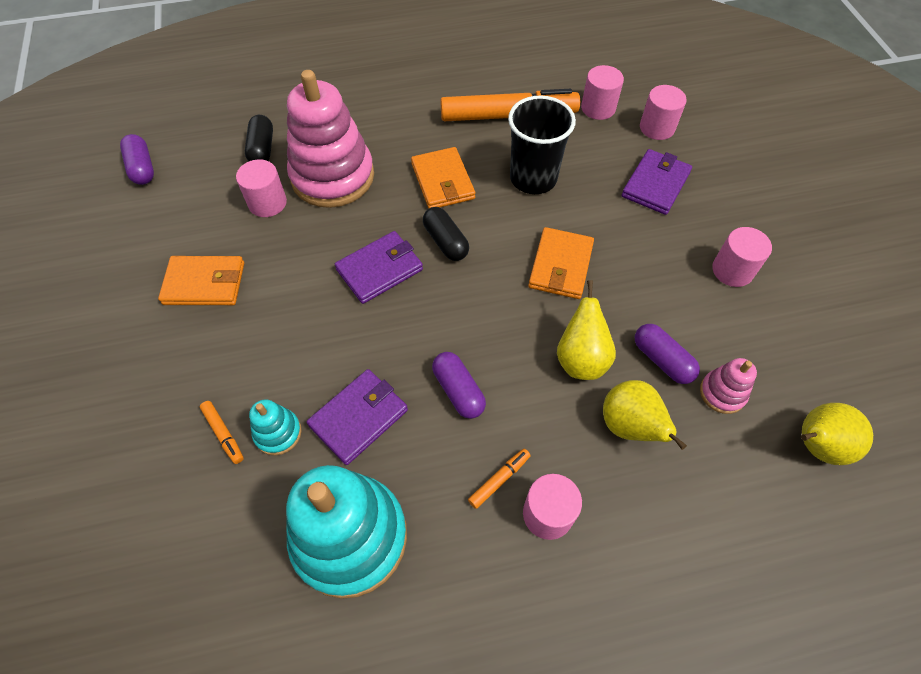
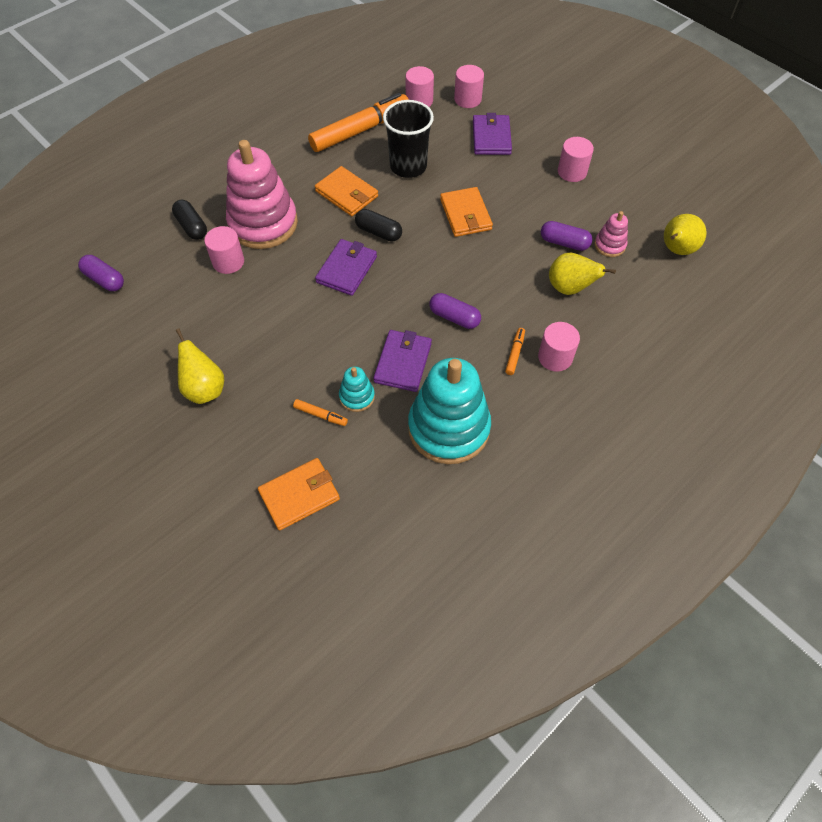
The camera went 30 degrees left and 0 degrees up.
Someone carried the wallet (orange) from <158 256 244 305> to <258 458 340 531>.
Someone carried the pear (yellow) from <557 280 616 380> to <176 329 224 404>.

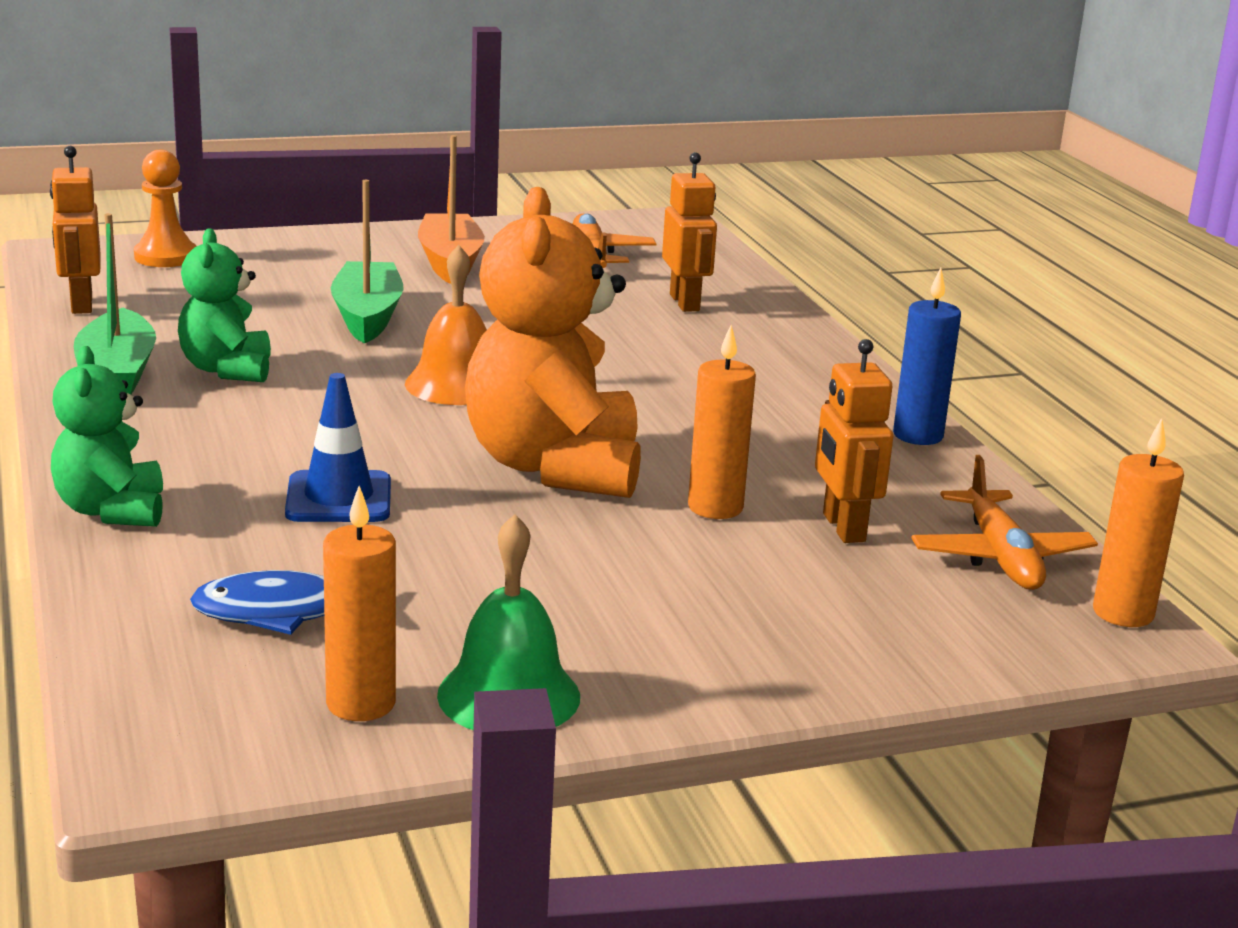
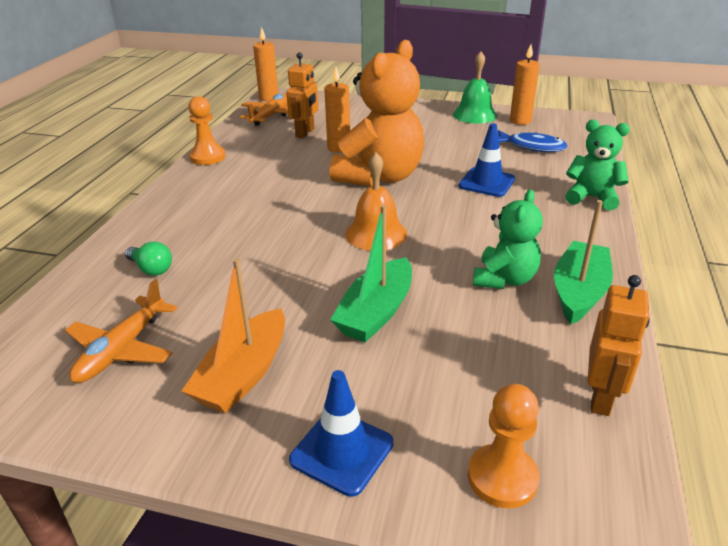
The camera went 145 degrees left and 10 degrees up.
Someone rotated the teddy bear (green) at <51 346 163 527> by 90 degrees counterclockwise.
Someone swapped the robot (orange) at <662 152 717 312> for the light bulb (green) at <125 241 172 276>.
Someone swapped the candle (blue) at <893 268 961 445> for the pawn (orange) at <188 96 225 165>.
Someone put down the traffic cone (blue) at <289 370 394 497>.

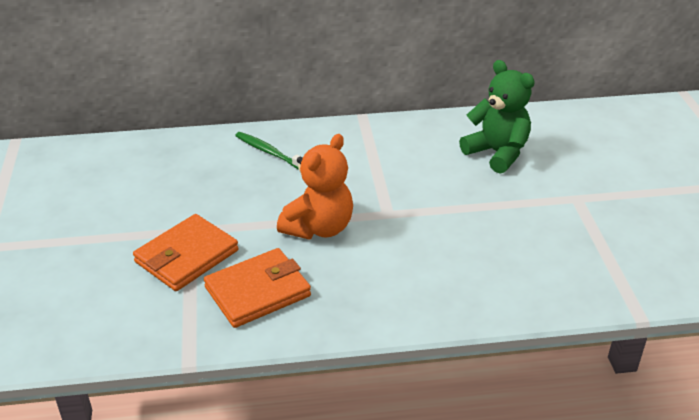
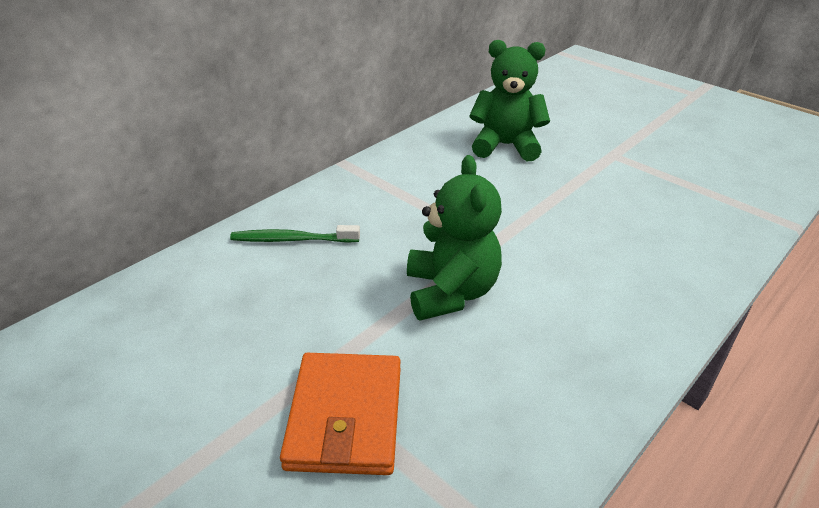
The camera went 40 degrees left and 0 degrees up.
Someone took away the wallet (orange) at <204 248 311 328>.
Someone repainted the teddy bear (orange) at <277 134 353 239>, which became the teddy bear (green) at <407 155 502 320>.

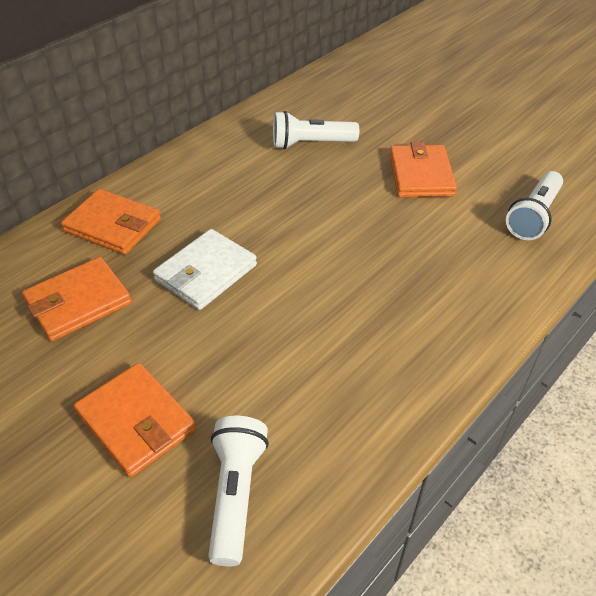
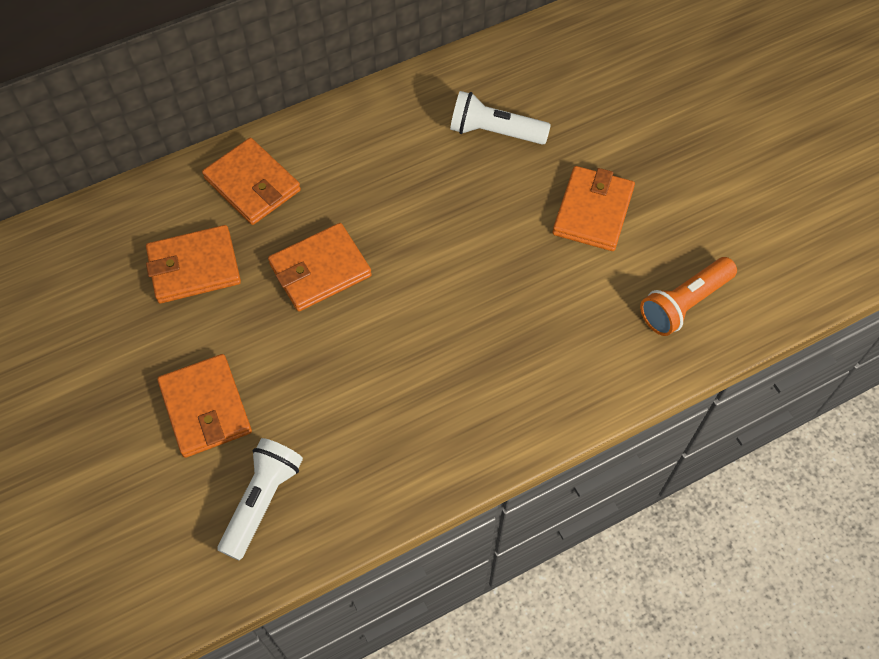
The camera went 20 degrees right and 15 degrees up.
Someone repainted the wallet (white) at <153 229 257 310>, which became the wallet (orange) at <268 223 372 312>.
Someone repainted the flashlight (white) at <506 171 563 240>, which became the flashlight (orange) at <640 257 737 336>.

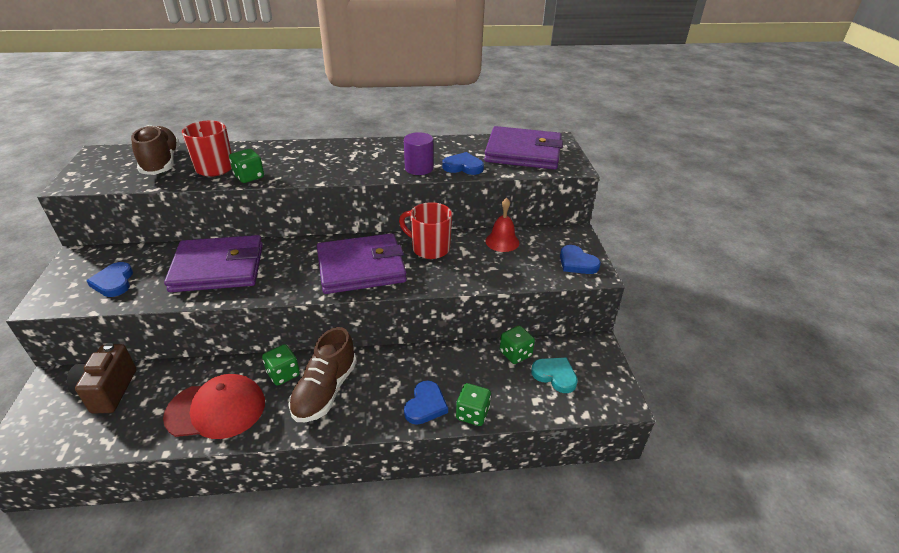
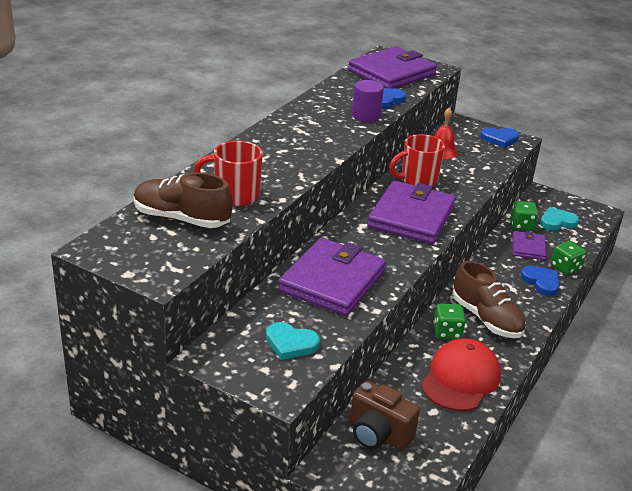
The camera went 55 degrees left and 5 degrees down.
Someone repainted the heart (blue) at <86 262 133 297>, which became the heart (turquoise) at <266 322 320 360>.
Someone took away the dice (green) at <229 149 264 183>.
Someone put down the wallet (purple) at <512 231 547 260>.

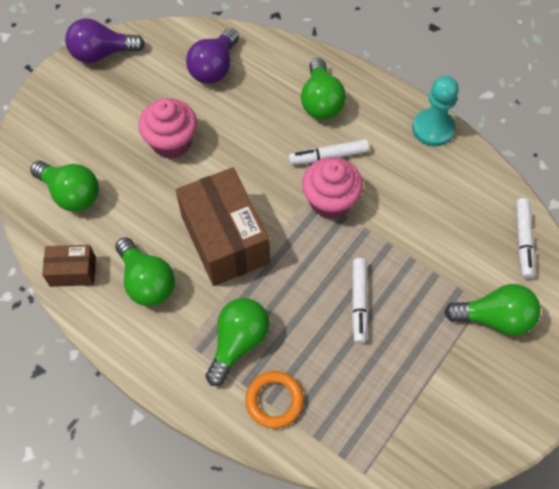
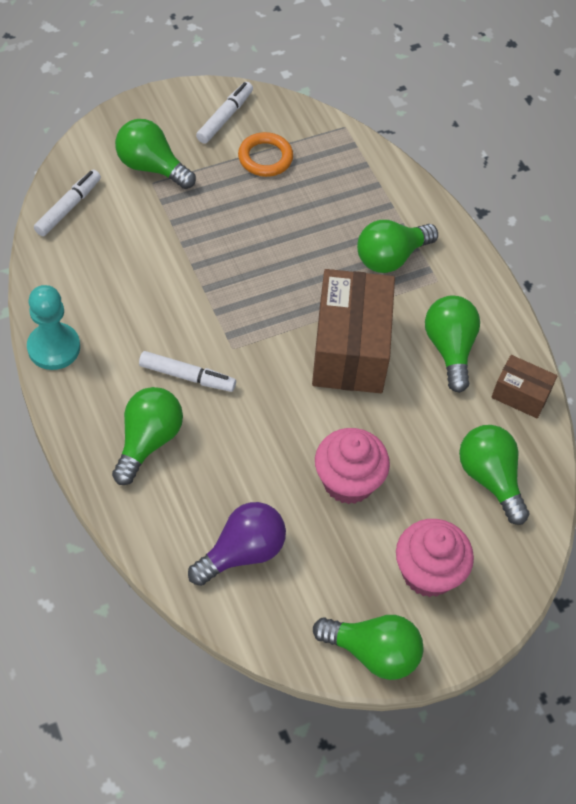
The camera went 155 degrees left and 5 degrees down.
Someone repainted the light bulb (purple) at <65 19 145 63>, which became the light bulb (green) at <313 615 424 680>.
Someone carried the ring (orange) from <245 371 304 429> to <238 132 293 177>.
Someone carried the cupcake (pink) from <302 157 363 219> to <396 519 474 597>.
Someone carried the marker (white) from <352 258 368 344> to <196 82 253 144>.

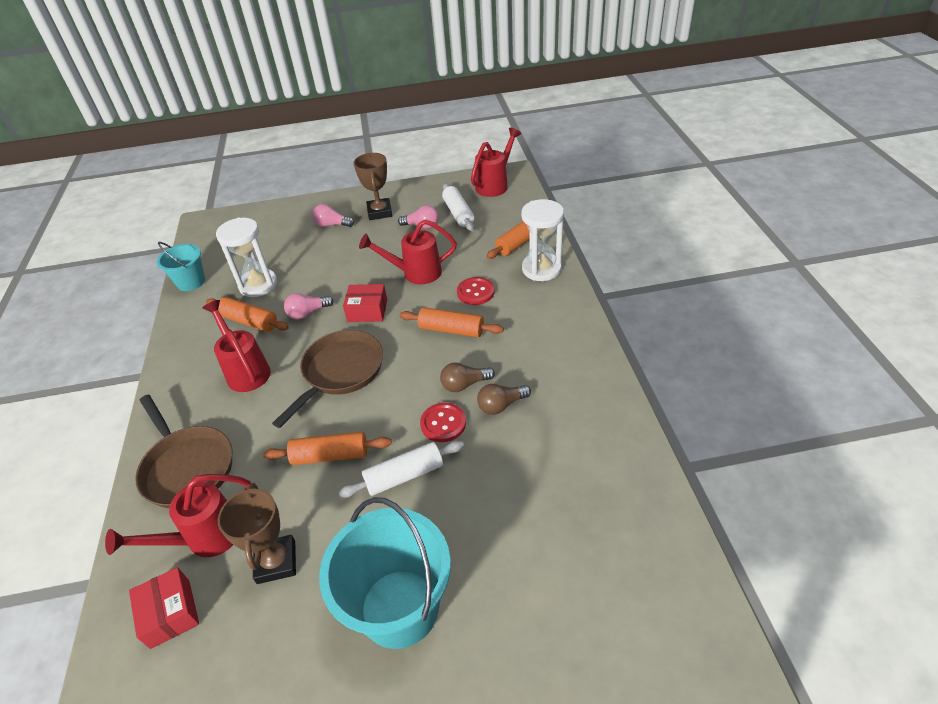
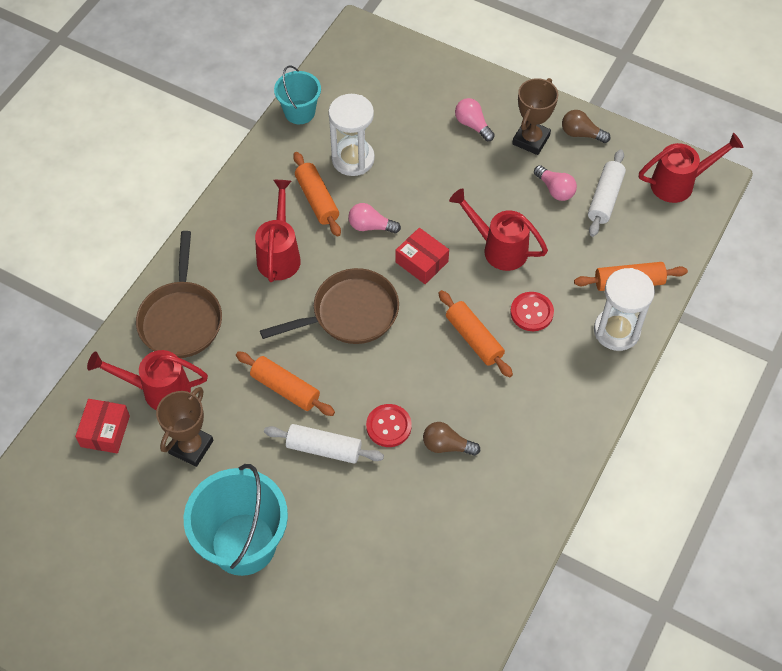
The camera went 35 degrees right and 15 degrees up.
Someone carried the light bulb (brown) from <440 362 495 392> to <562 110 610 143>.

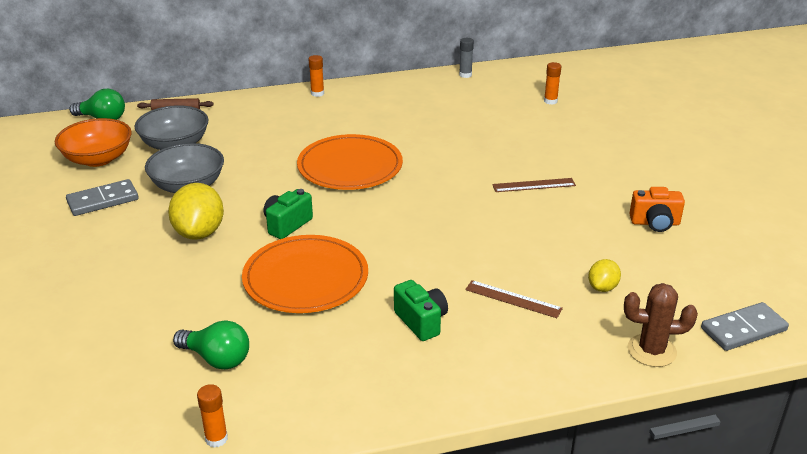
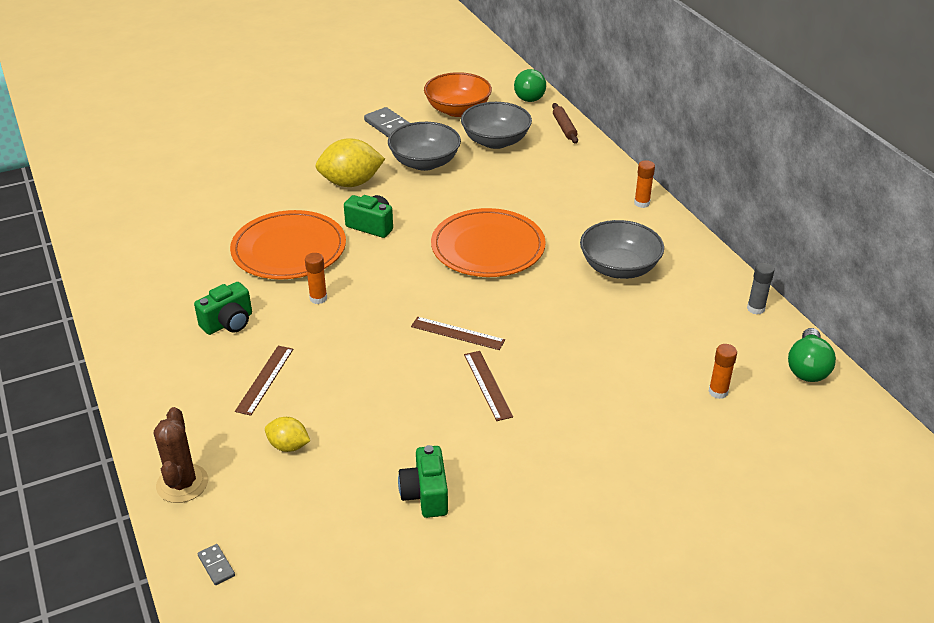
The camera went 80 degrees right and 5 degrees up.
Someone carried the light bulb (green) from <173 320 249 370> to <788 328 836 382>.
Someone carried the glue stick (orange) from <197 384 228 448> to <305 253 327 304>.
Someone repainted the camera (orange) at <629 187 685 232>, which became the camera (green) at <398 445 448 518>.
Someone scaled the domino (grey) at <701 302 789 351> by 0.48.
Someone put down the ruler (brown) at <411 317 505 350>.
Someone put down the bowl (grey) at <580 220 664 279>.

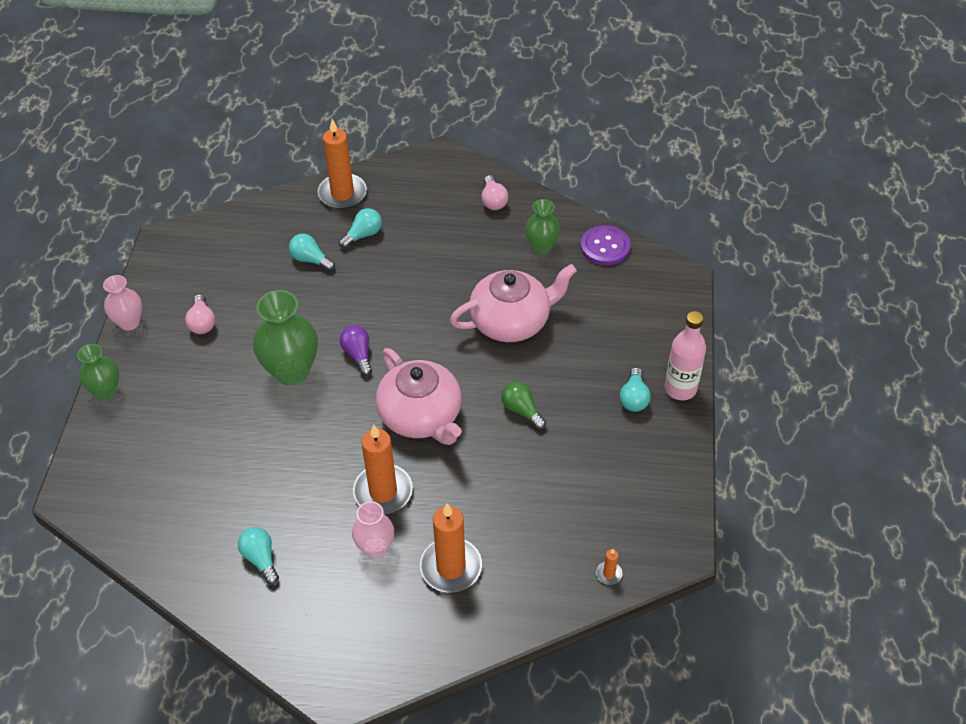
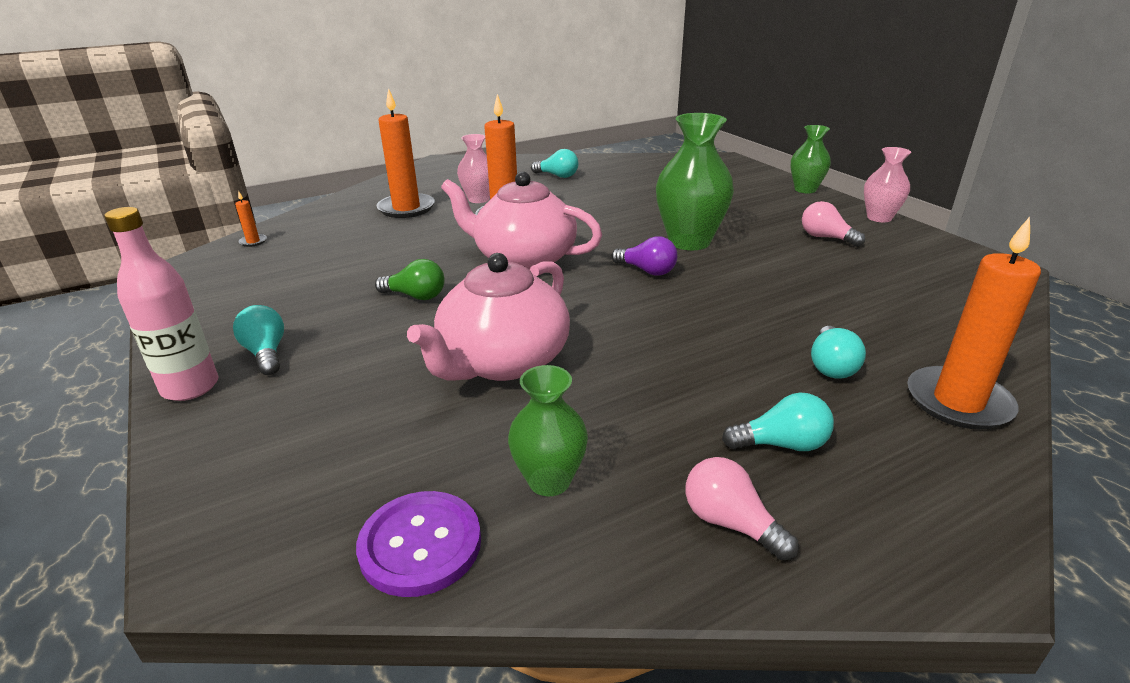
The camera went 145 degrees right and 20 degrees down.
Someone carried the light bulb (turquoise) from <289 234 335 271> to <722 392 834 451>.

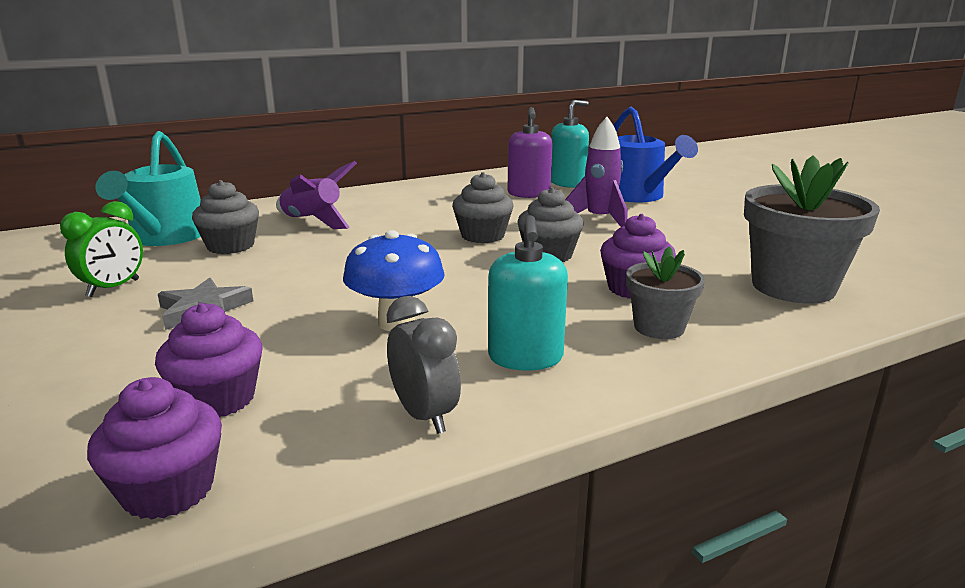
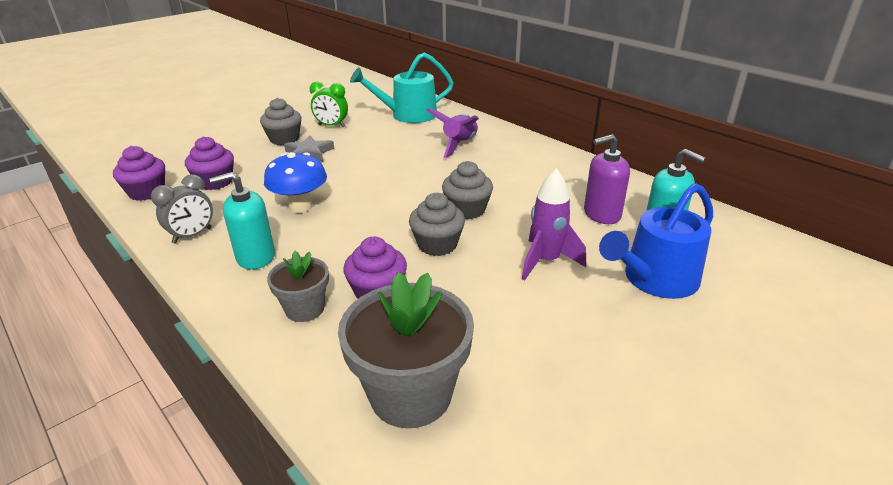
The camera went 75 degrees right and 10 degrees up.
Someone carried the cupcake (grey) from <192 180 259 254> to <260 98 302 145>.

